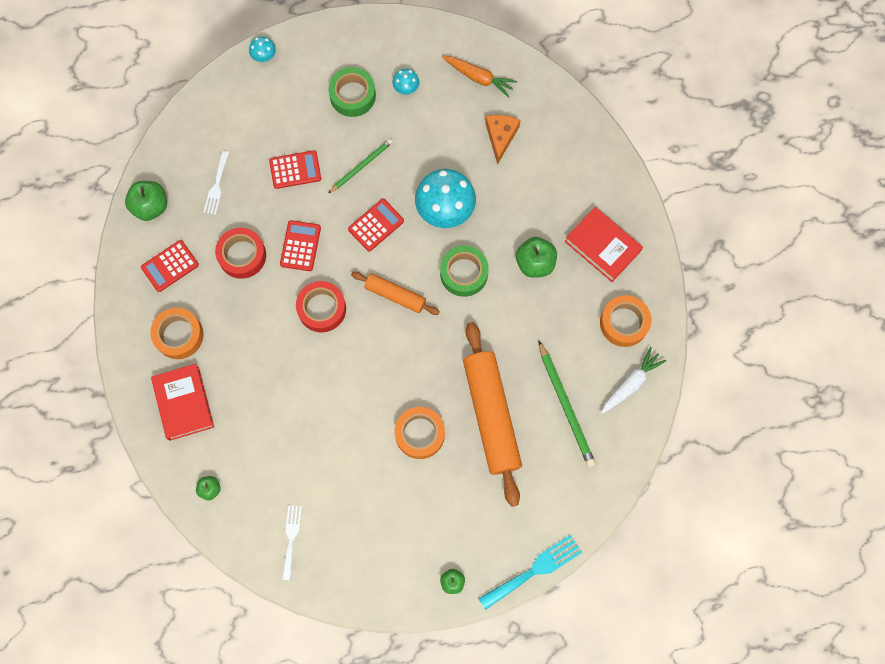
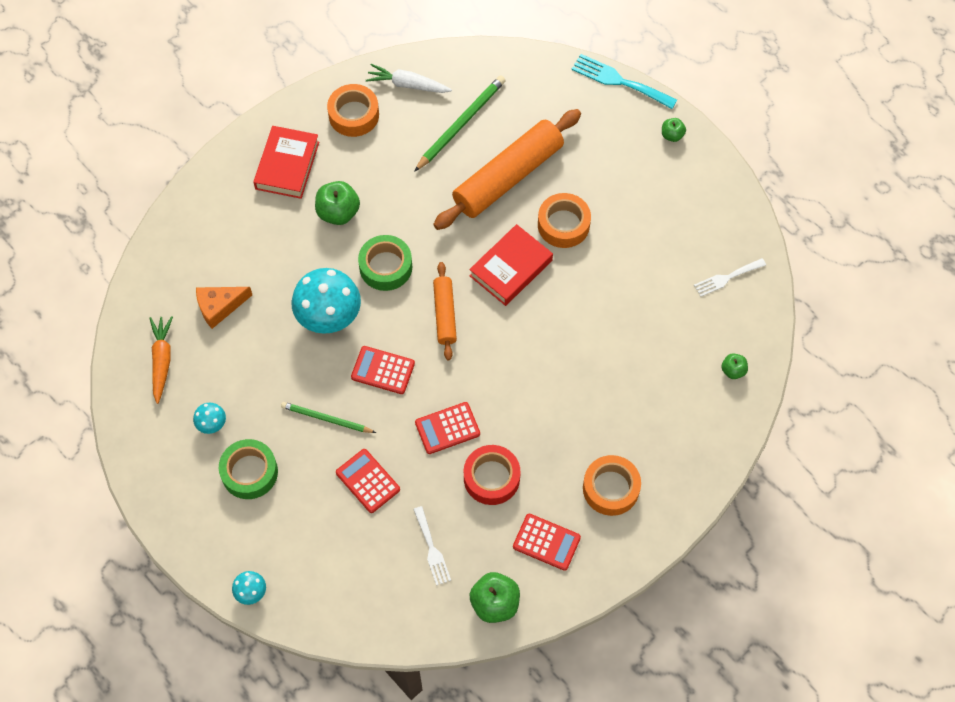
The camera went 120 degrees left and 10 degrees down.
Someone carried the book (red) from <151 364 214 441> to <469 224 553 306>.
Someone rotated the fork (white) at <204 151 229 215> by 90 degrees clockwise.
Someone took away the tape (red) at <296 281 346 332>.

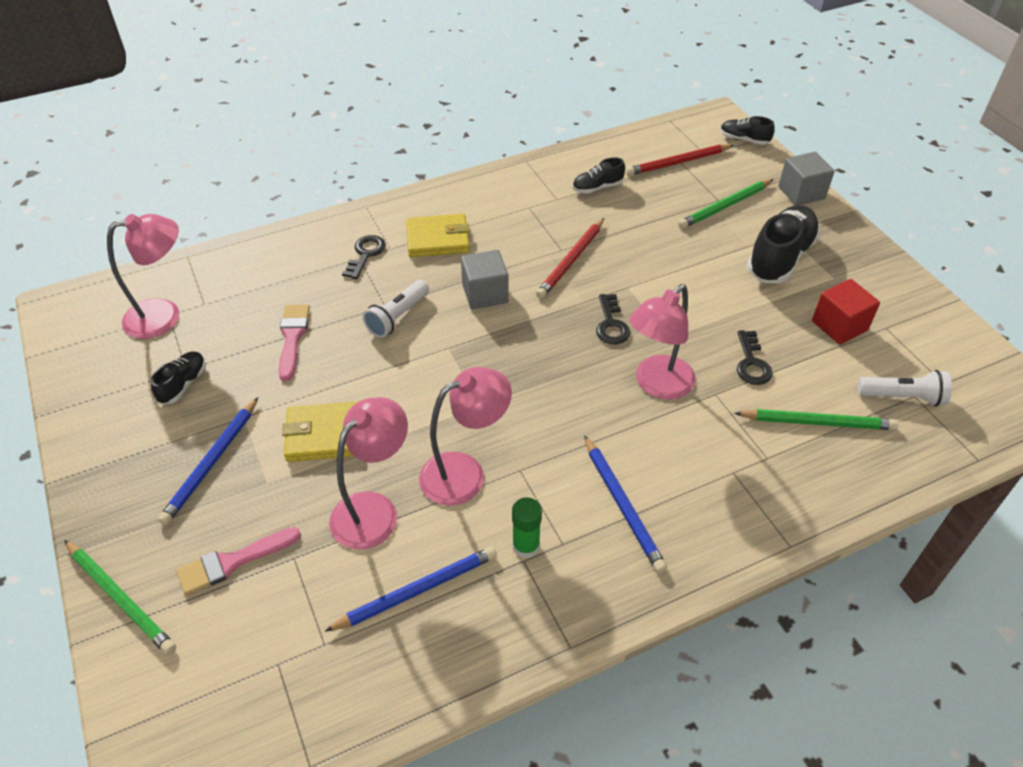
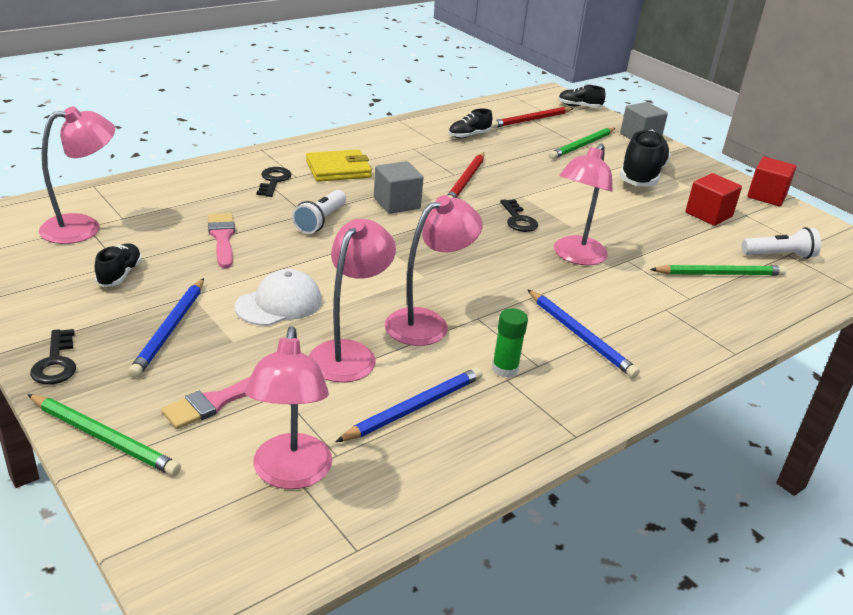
The camera went 15 degrees left and 15 degrees down.
Someone swapped the wallet (yellow) at <282 401 357 462> for the cap (white) at <235 269 322 326>.
Someone carried the key (black) from <737 330 773 385> to <30 329 76 384>.
Someone put down the lamp (pink) at <245 326 332 489>.
Someone put down the cube (red) at <747 157 796 206>.

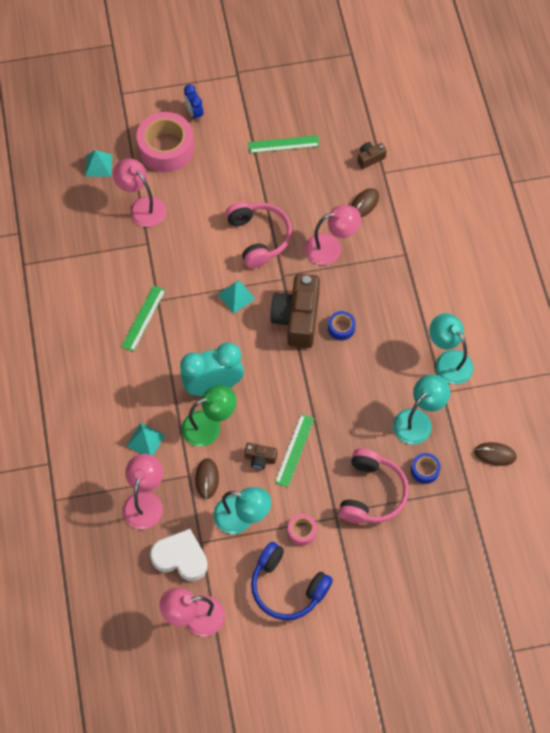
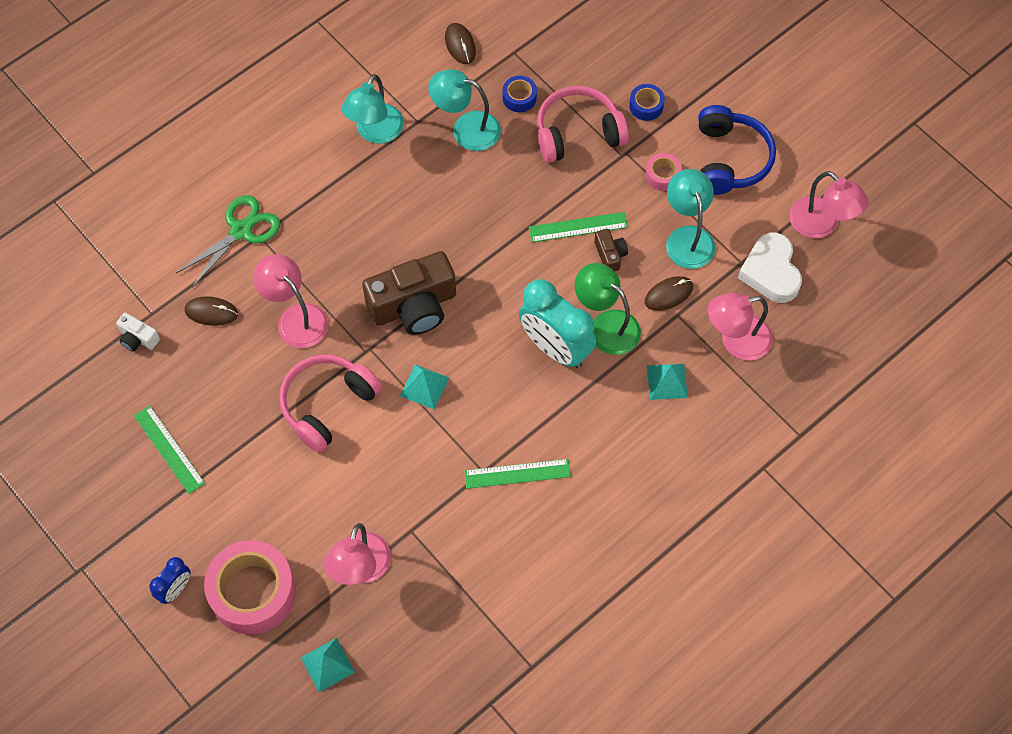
The camera went 120 degrees left and 0 degrees up.
Someone carried the tape (blue) from <328 311 356 340> to <629 84 665 121>.
Someone repainted the camera (brown) at <357 142 387 169>, which became the camera (white) at <116 313 160 352>.
Someone put down the scissors (green) at <176 195 280 287>.

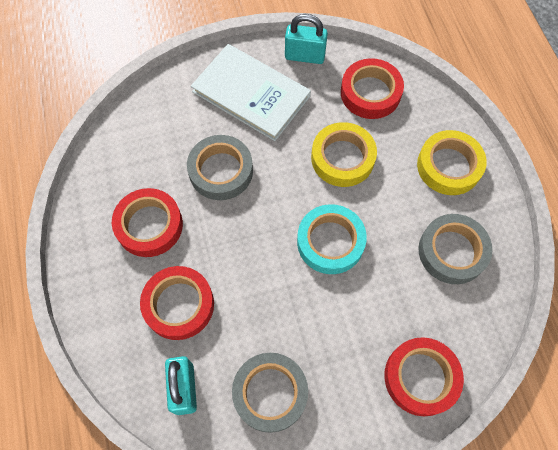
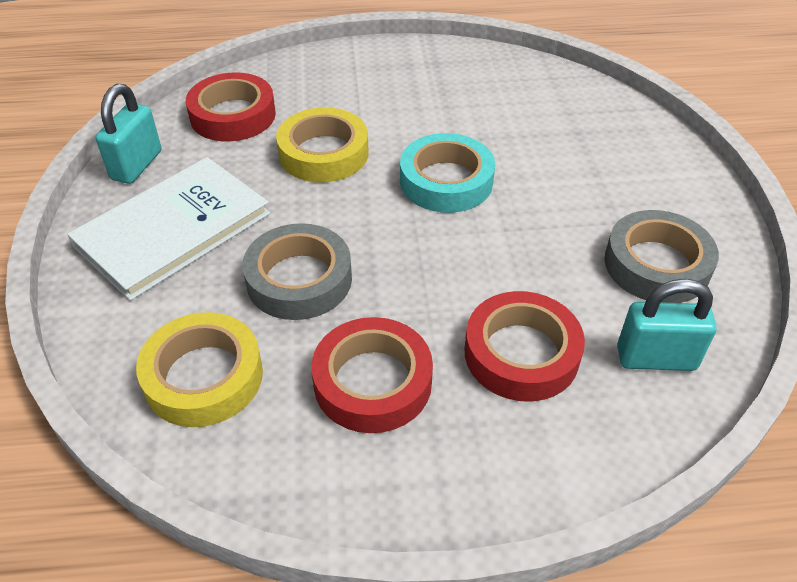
The camera went 80 degrees left and 20 degrees down.
Someone took away the tape (red) at <384 337 464 416>.
Someone carried the tape (yellow) from <417 130 487 195> to <136 312 263 427>.
Someone took away the tape (grey) at <418 214 493 284>.

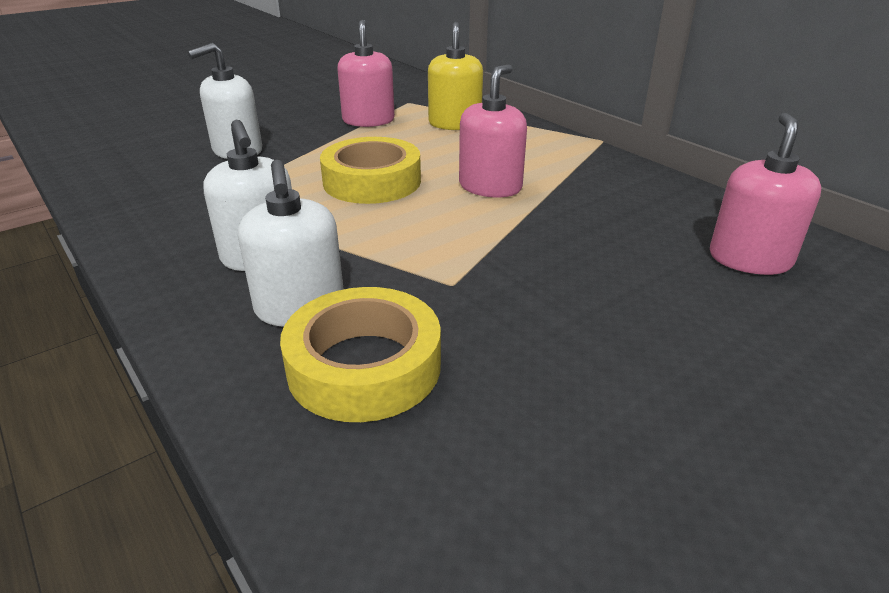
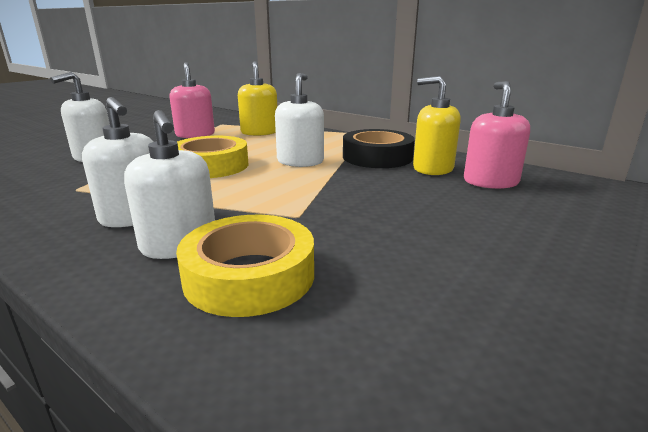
The camera went 15 degrees left and 10 degrees down.
Someone repainted the soap dispenser (pink) at <459 64 527 197>, which became the soap dispenser (white) at <275 73 324 167>.
Someone put down the tape (black) at <343 129 415 168>.
Someone put down the soap dispenser (yellow) at <413 76 461 175>.

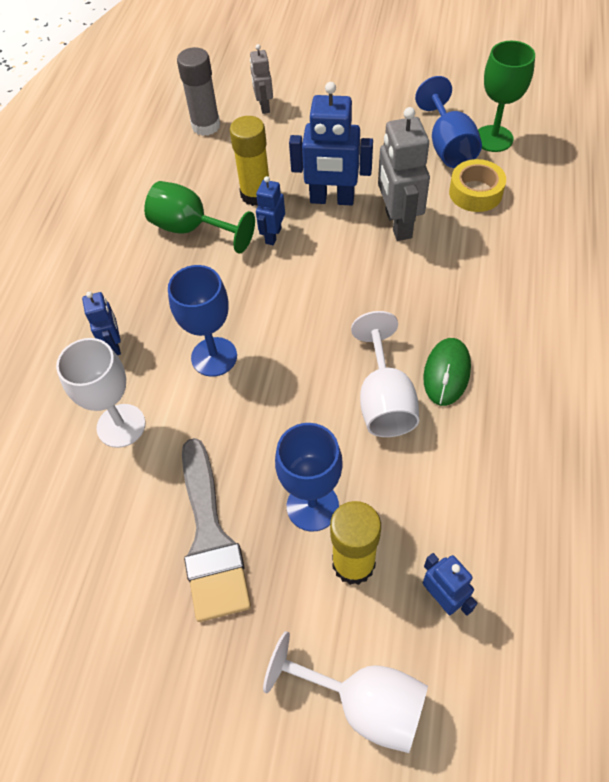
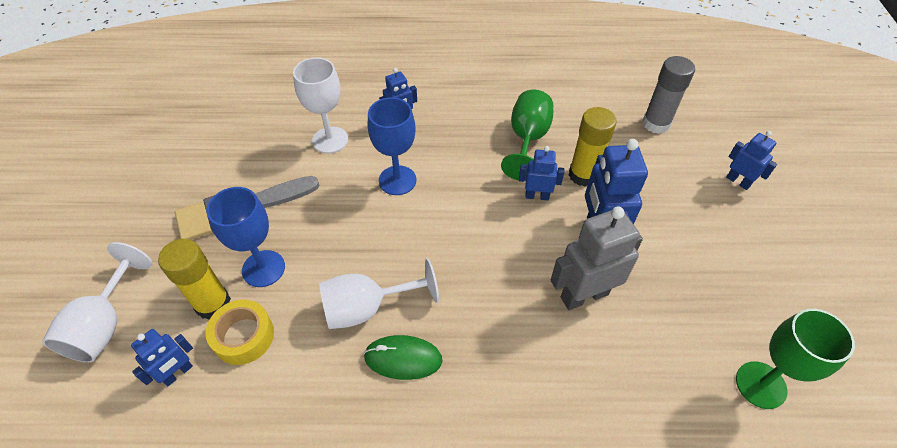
The camera went 75 degrees right and 5 degrees down.
Someone took away the robot (grey) at <250 44 273 114>.
Someone took away the goblet (blue) at <415 76 482 168>.
Someone carried the tape (yellow) from <449 159 506 212> to <206 300 274 365>.
Someone put down the robot (blue) at <726 131 777 190>.

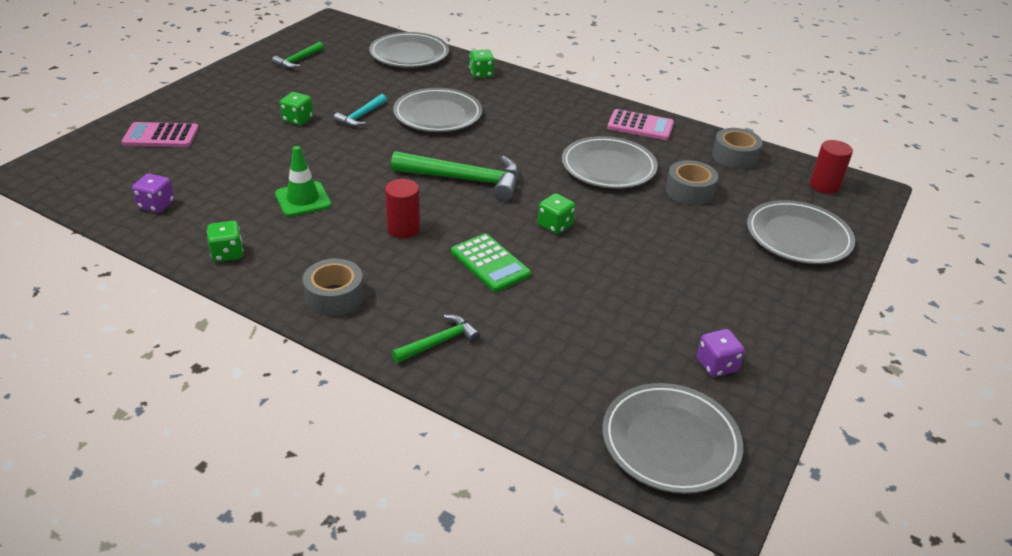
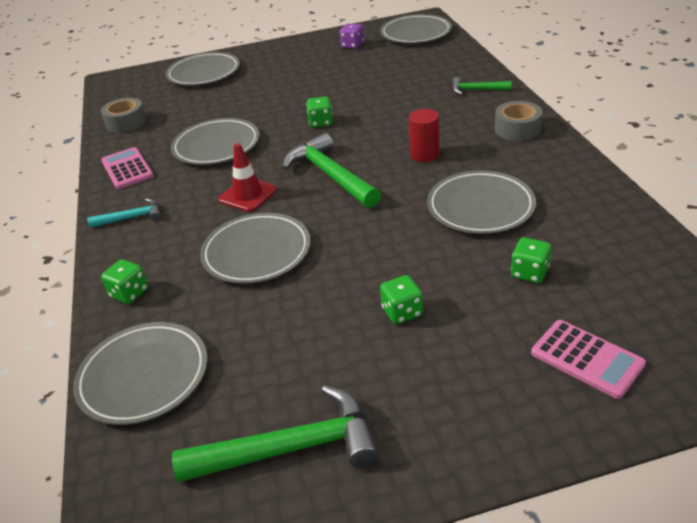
The camera went 130 degrees left and 0 degrees up.
Someone took away the dice (purple) at <132 174 175 213>.
Someone carried the dice (green) from <207 221 243 262> to <511 237 551 283>.
Someone scaled the hammer (green) at <272 42 324 69> by 1.86.
Someone swapped the traffic cone (green) at <275 146 332 217> for the plate (grey) at <427 170 536 234>.
Someone carried the hammer (turquoise) from <333 94 387 127> to <87 198 161 228>.
Someone took away the calculator (green) at <451 234 531 292>.
Someone took away the tape (grey) at <666 160 718 205>.
Someone took away the cylinder (red) at <810 140 853 194>.
Someone put down the traffic cone (red) at <218 144 277 212>.

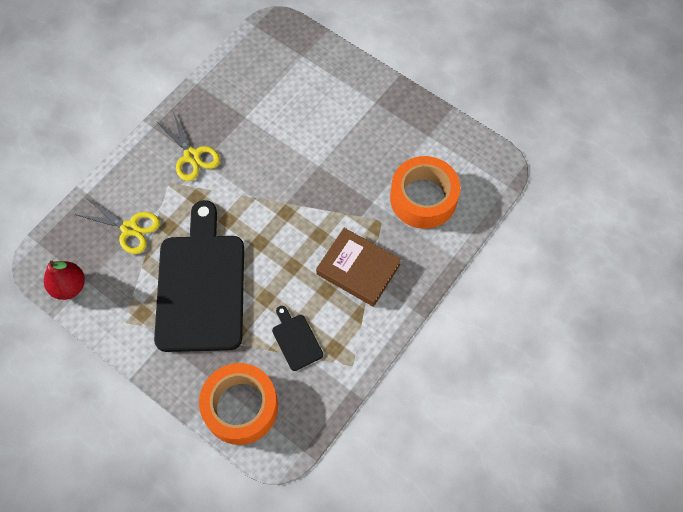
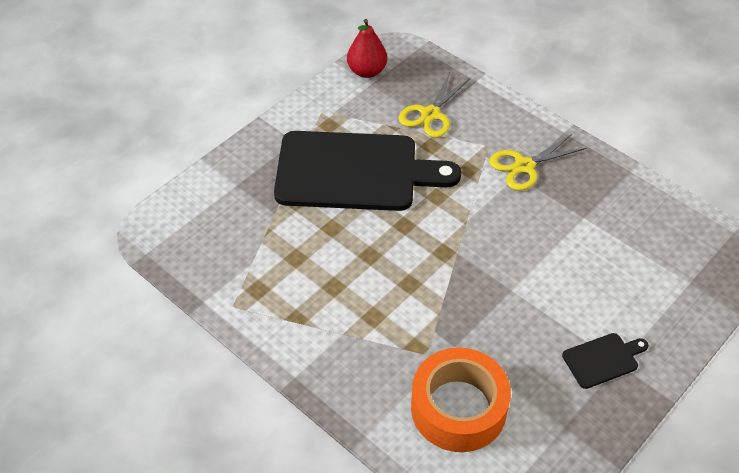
The camera went 95 degrees right and 15 degrees down.
Someone took away the tape (orange) at <199 363 278 445>.
Someone carried the cutting board (black) from <272 306 323 371> to <562 333 648 389>.
Someone took away the book (brown) at <316 228 401 307>.

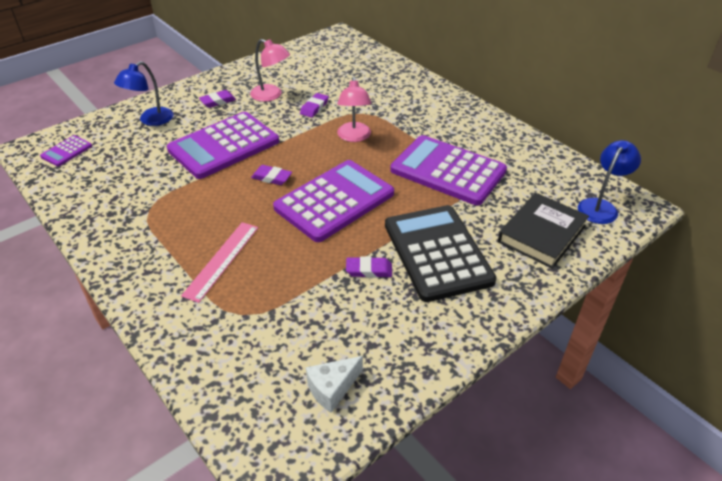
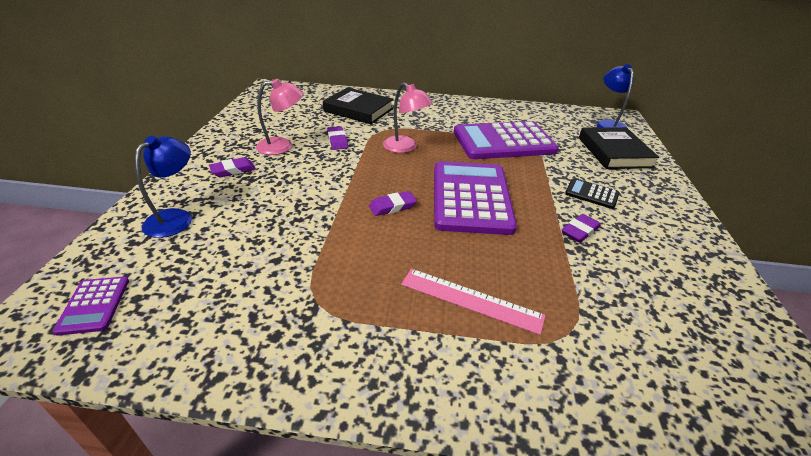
The camera went 45 degrees left and 5 degrees down.
Someone rotated the lamp (blue) at <114 61 174 126> by 150 degrees counterclockwise.
Someone took away the calculator (purple) at <167 112 279 179>.
Someone rotated the ruler (pink) at <181 222 258 303> by 45 degrees counterclockwise.
Someone rotated the eraser (purple) at <199 90 236 108> by 45 degrees clockwise.
Someone took away the cheese (white) at <306 356 363 413>.
Someone scaled the calculator (black) at <385 205 497 302> by 0.44.
Someone put down the book (black) at <323 87 393 124>.

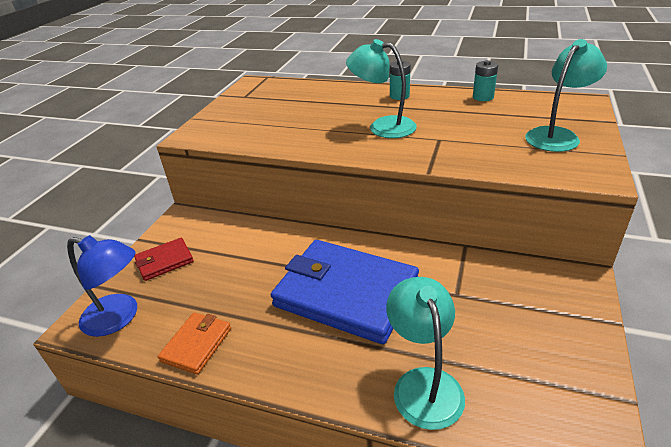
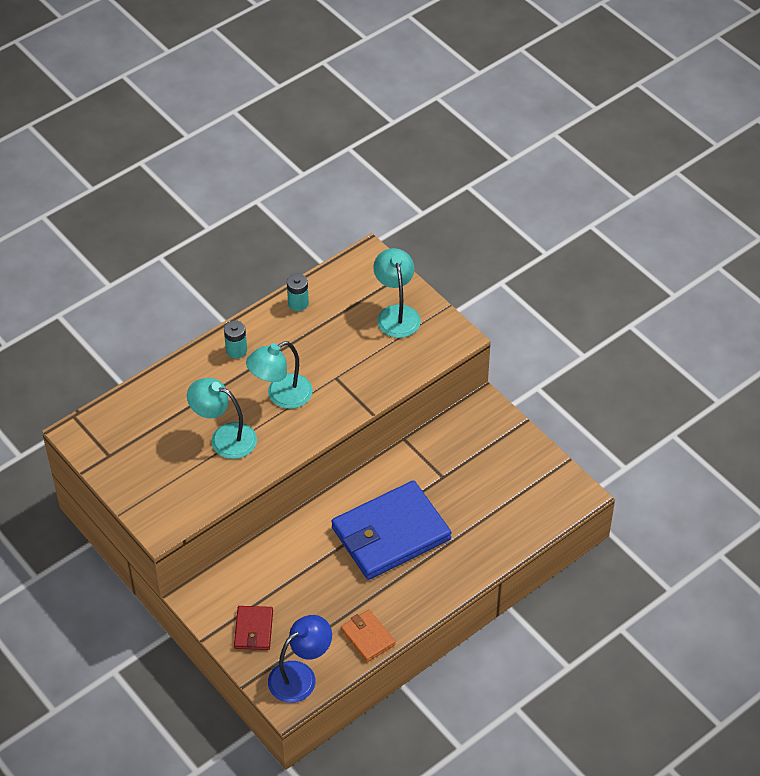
The camera went 60 degrees left and 15 degrees up.
Someone carried the lamp (turquoise) from <386 277 465 430> to <187 378 257 459>.

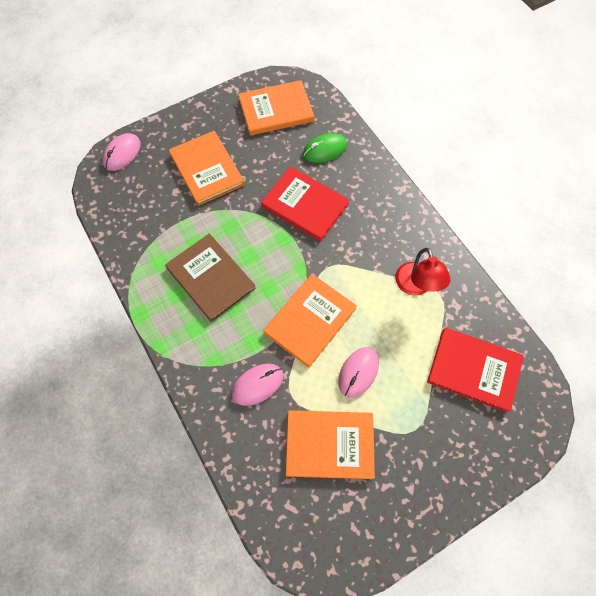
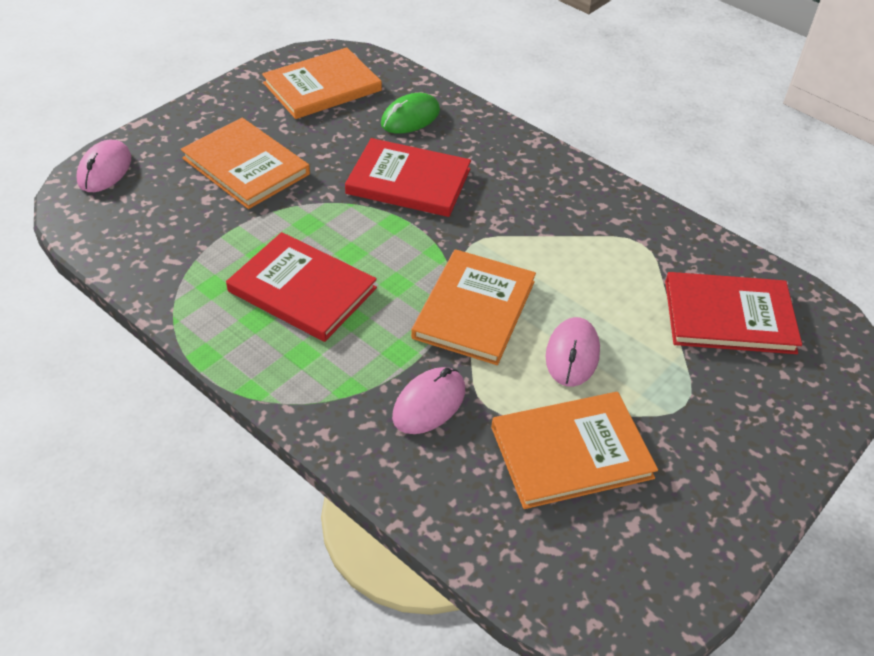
The camera went 20 degrees left and 20 degrees down.
Someone repainted the book (brown) at <165 233 256 322>, which became the book (red) at <226 232 377 342>.
Someone took away the lamp (red) at <395 248 450 296>.

